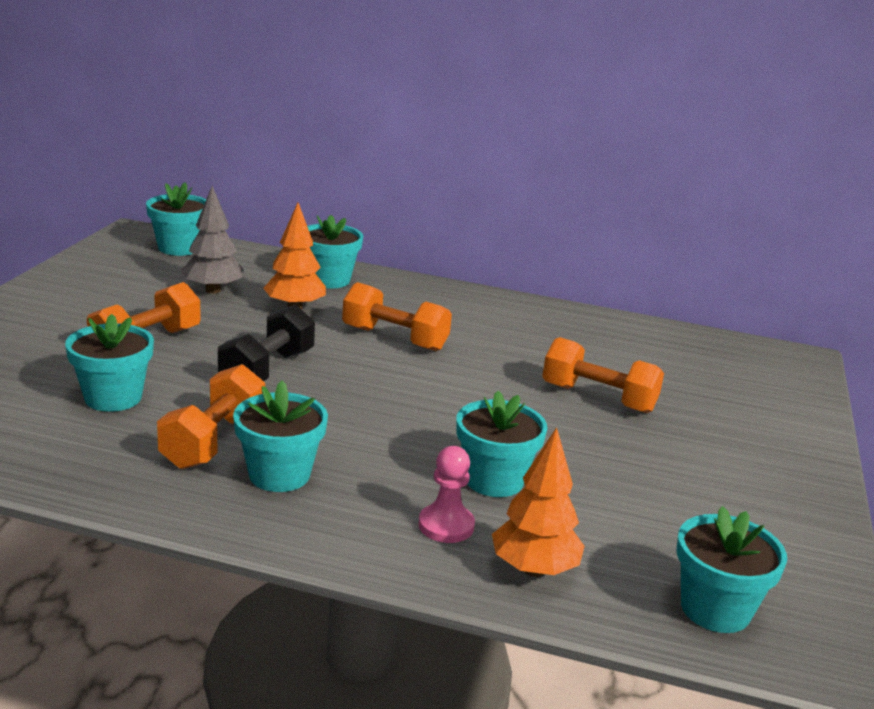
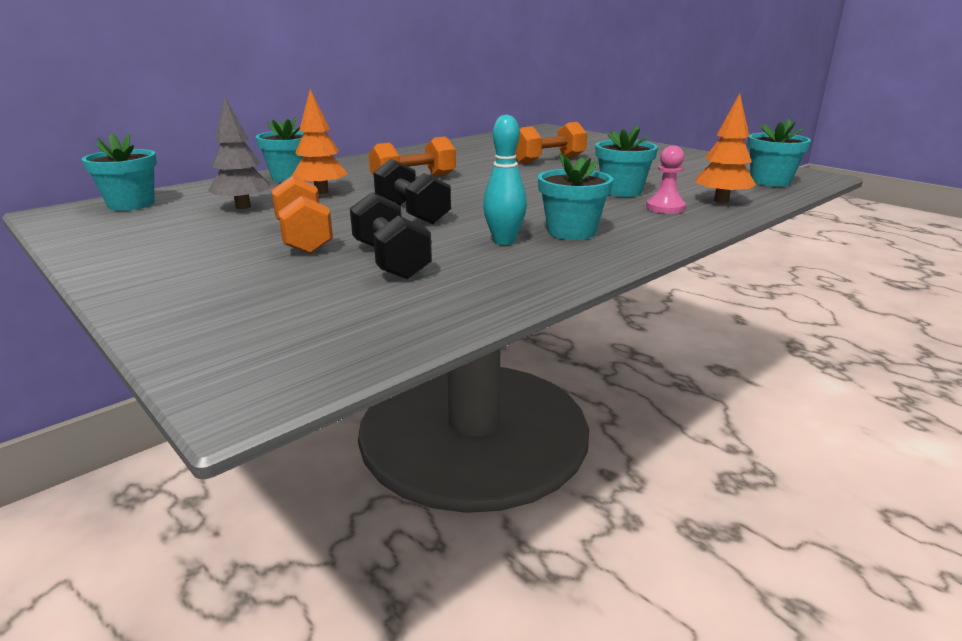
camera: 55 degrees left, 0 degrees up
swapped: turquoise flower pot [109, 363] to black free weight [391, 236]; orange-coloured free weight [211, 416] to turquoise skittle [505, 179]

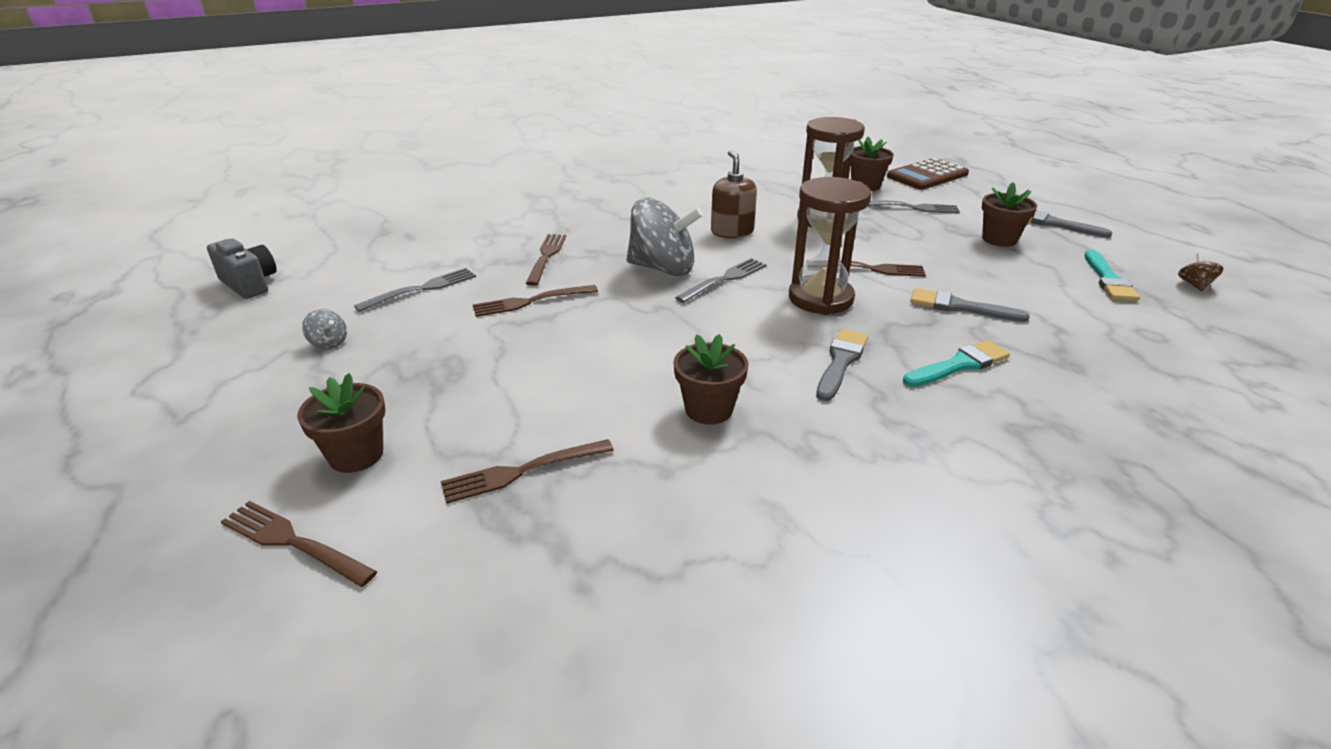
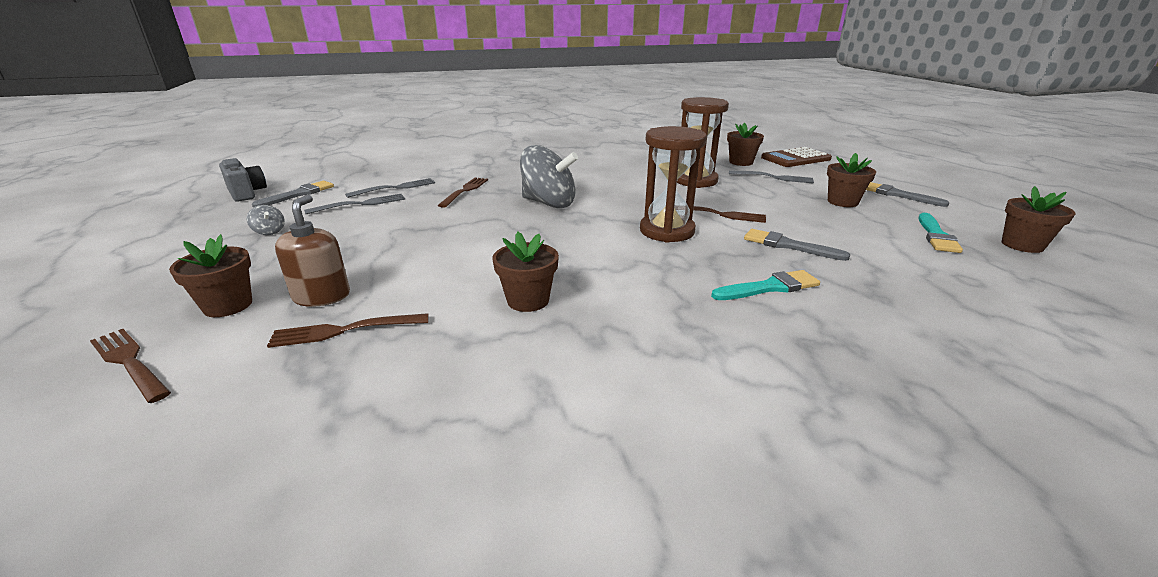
camera: 10 degrees right, 5 degrees down
gone: russet fork [535, 301]
shifted: gray fork [721, 280] to [390, 188]; russet soap dispenser [734, 194] to [312, 251]; gray brush [842, 365] to [293, 194]
swapped: russet toy top [1201, 272] to russet flower pot [1038, 219]

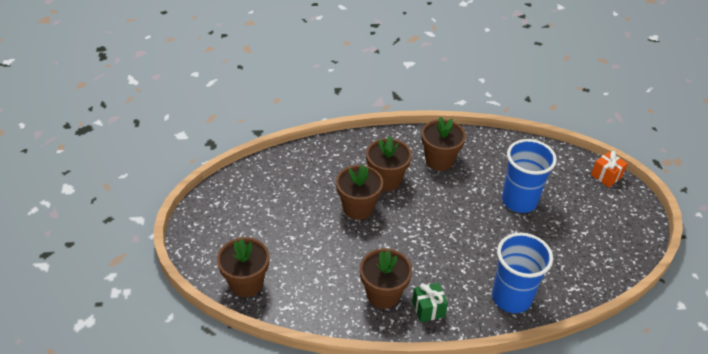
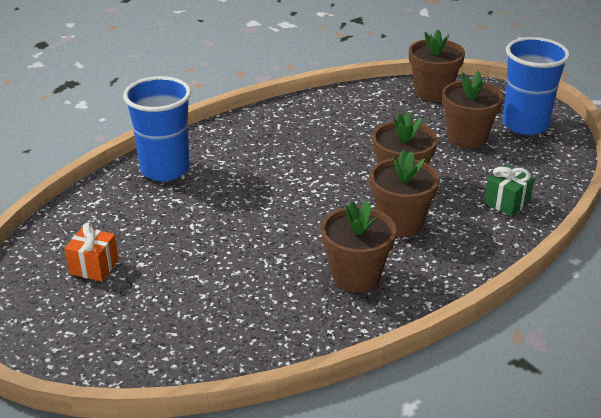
camera: 150 degrees right, 10 degrees down
shifted: russet flower pot [386, 278] to [472, 110]; emerald present [430, 302] to [509, 190]; cobalt tumbler [529, 176] to [536, 86]; orange-coloured present [609, 169] to [91, 251]

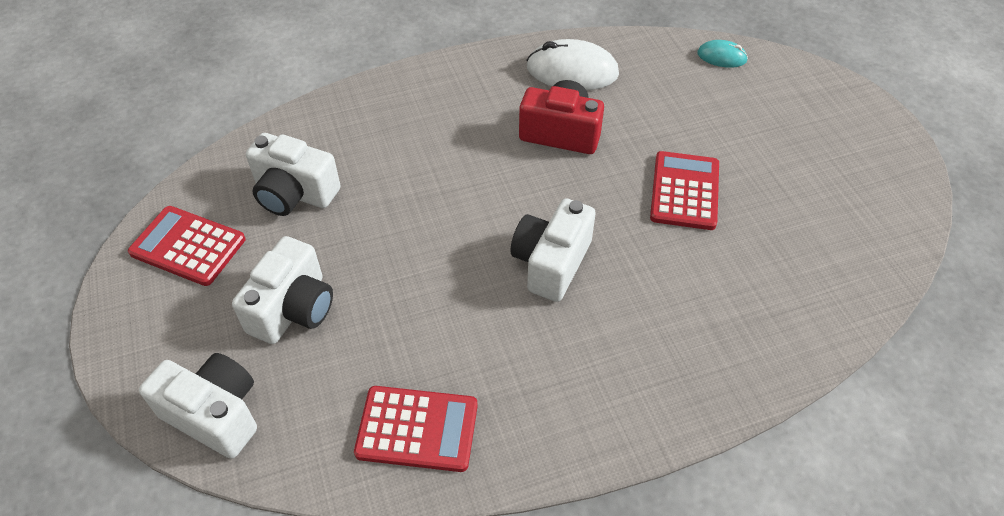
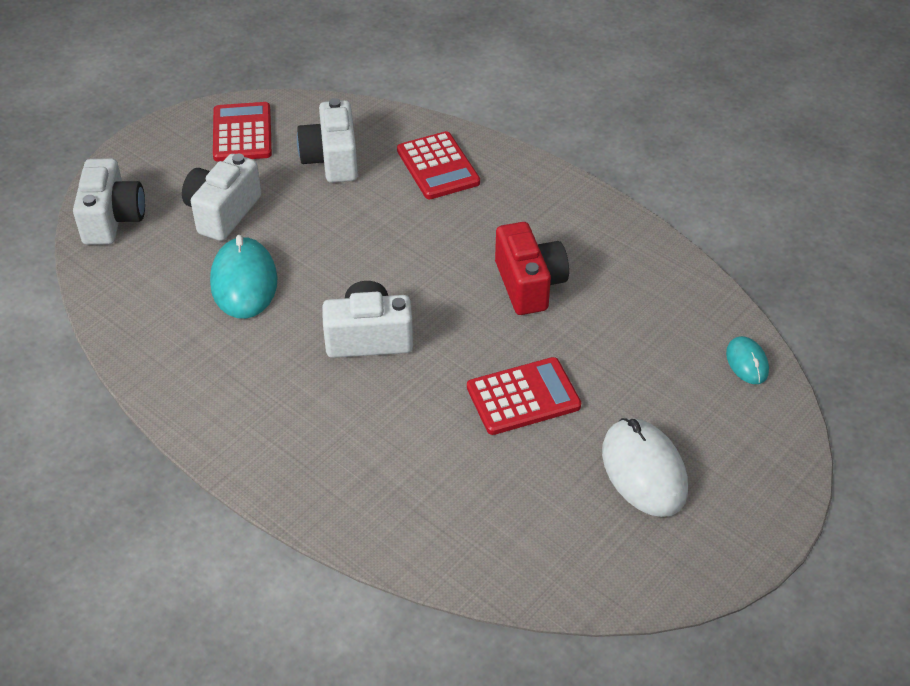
camera: 60 degrees right, 5 degrees down
new: turquoise computer mouse [244, 277]
shifted: crimson calculator [416, 429] to [438, 165]; pure white computer mouse [572, 64] to [645, 467]
rotated: pure white camera [282, 290] = [222, 197] 120 degrees clockwise

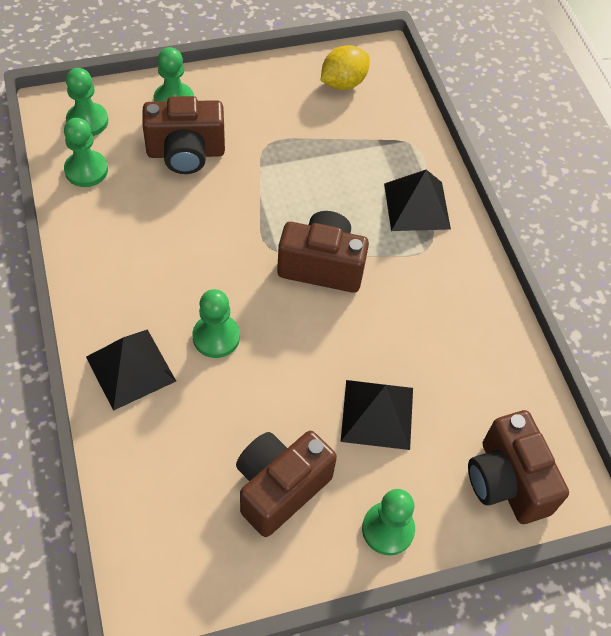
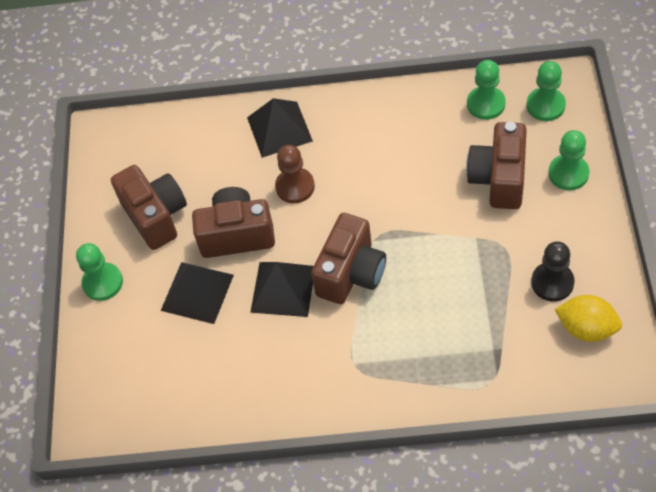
camera: 115 degrees right, 0 degrees up
new: black game pawn [552, 271]
shifted: black pyramid shape [417, 200] to [282, 289]; russet camera [518, 467] to [233, 222]
repainted: emerald game pawn [216, 323] to russet game pawn [295, 174]
rotated: yellow citrus fruit [345, 67] = [588, 318] 45 degrees counterclockwise

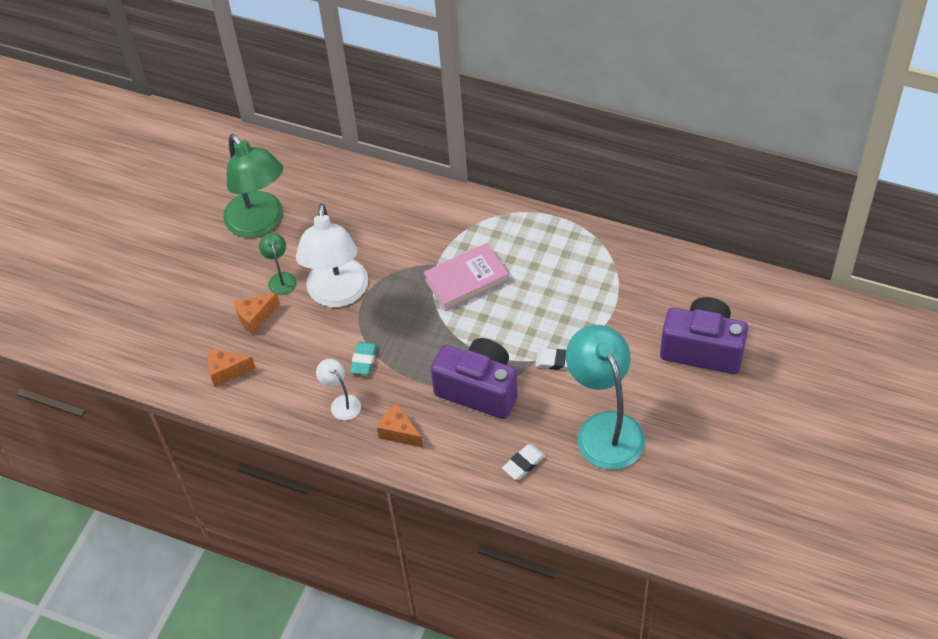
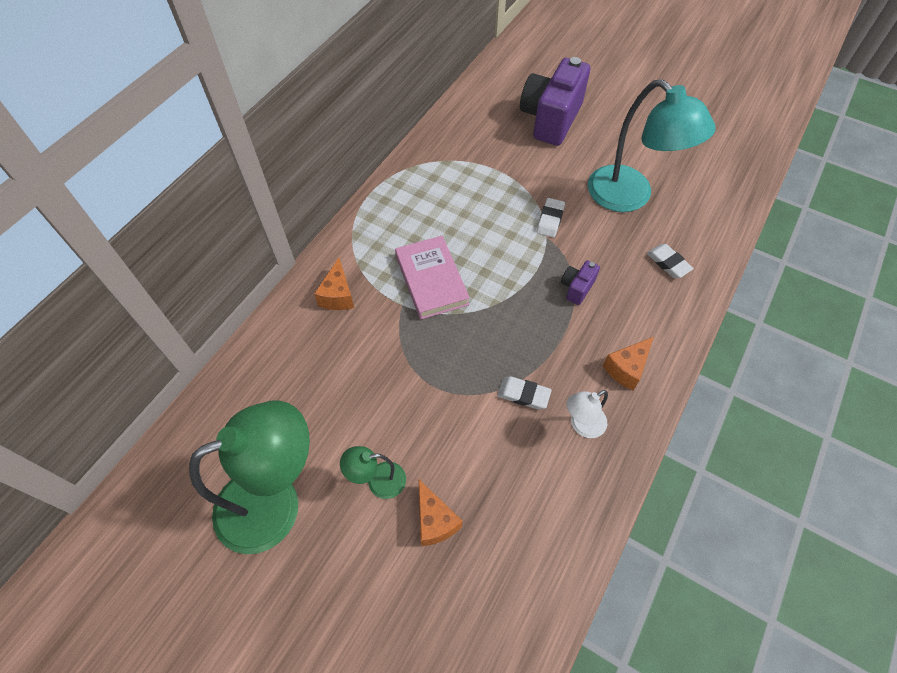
camera: 85 degrees left, 5 degrees up
gone: pure white desk lamp [332, 255]
shifted: orange-coloured cheese [231, 367] to [334, 284]
repainted: turquoise eraser [363, 358] to pure white eraser [524, 393]
rotated: turquoise desk lamp [605, 397] = [652, 145] 120 degrees counterclockwise
scaled: royal purple camera [474, 378] = [580, 282] x0.44

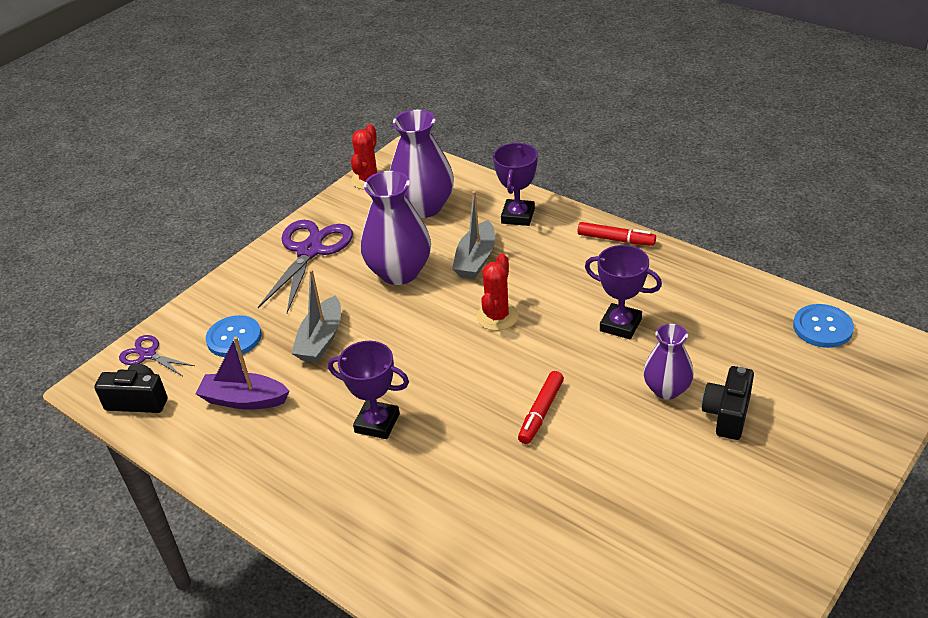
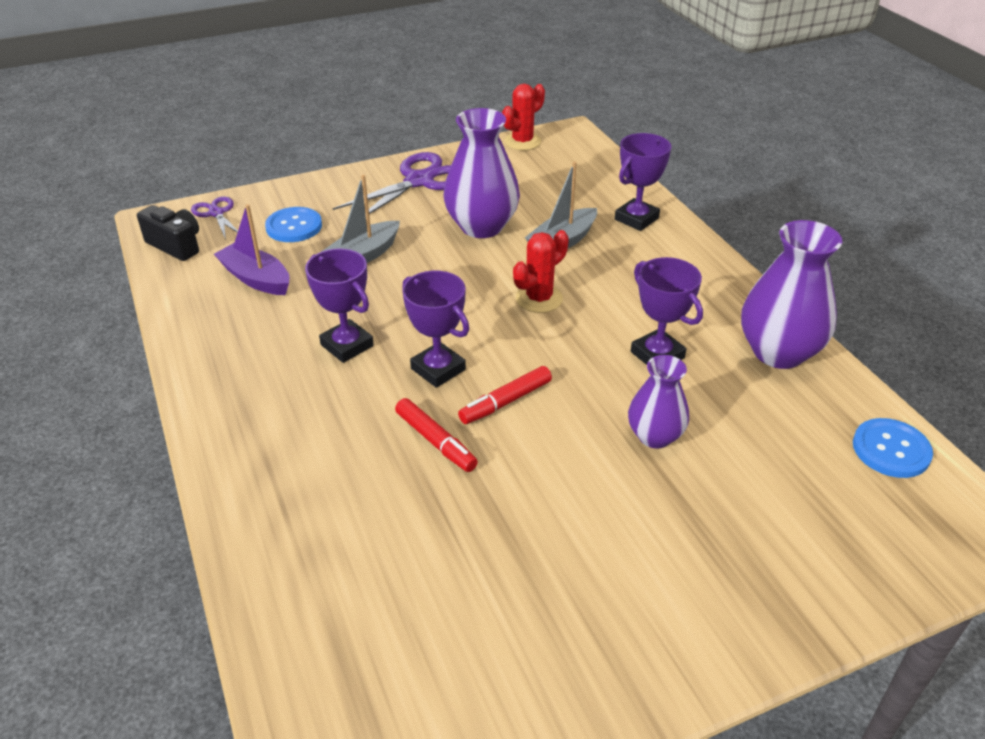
camera: 25 degrees right, 0 degrees up
gone: black camera [728, 403]
new: royal purple trophy [435, 329]
shifted: royal purple tall vase [422, 164] to [791, 294]; crimson marker [617, 234] to [436, 435]

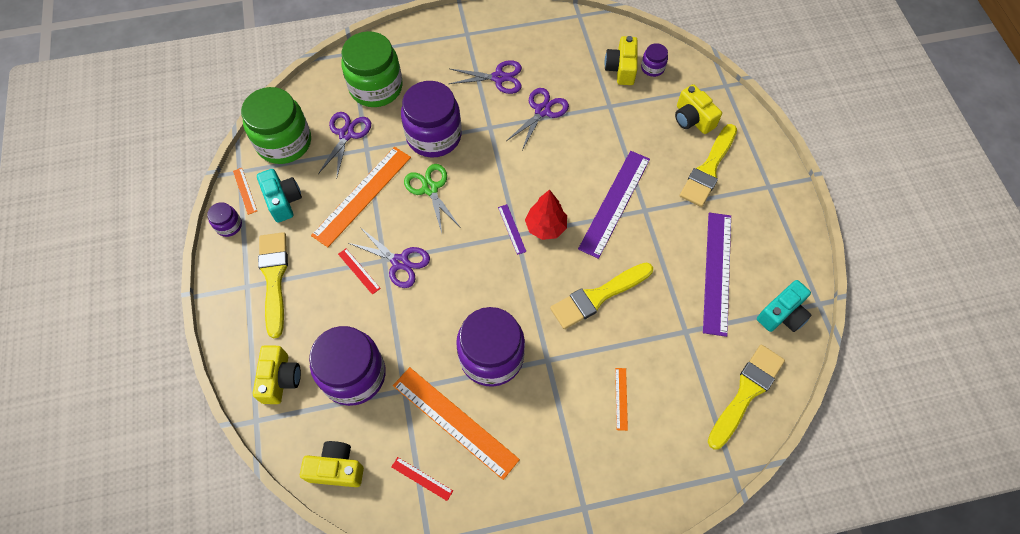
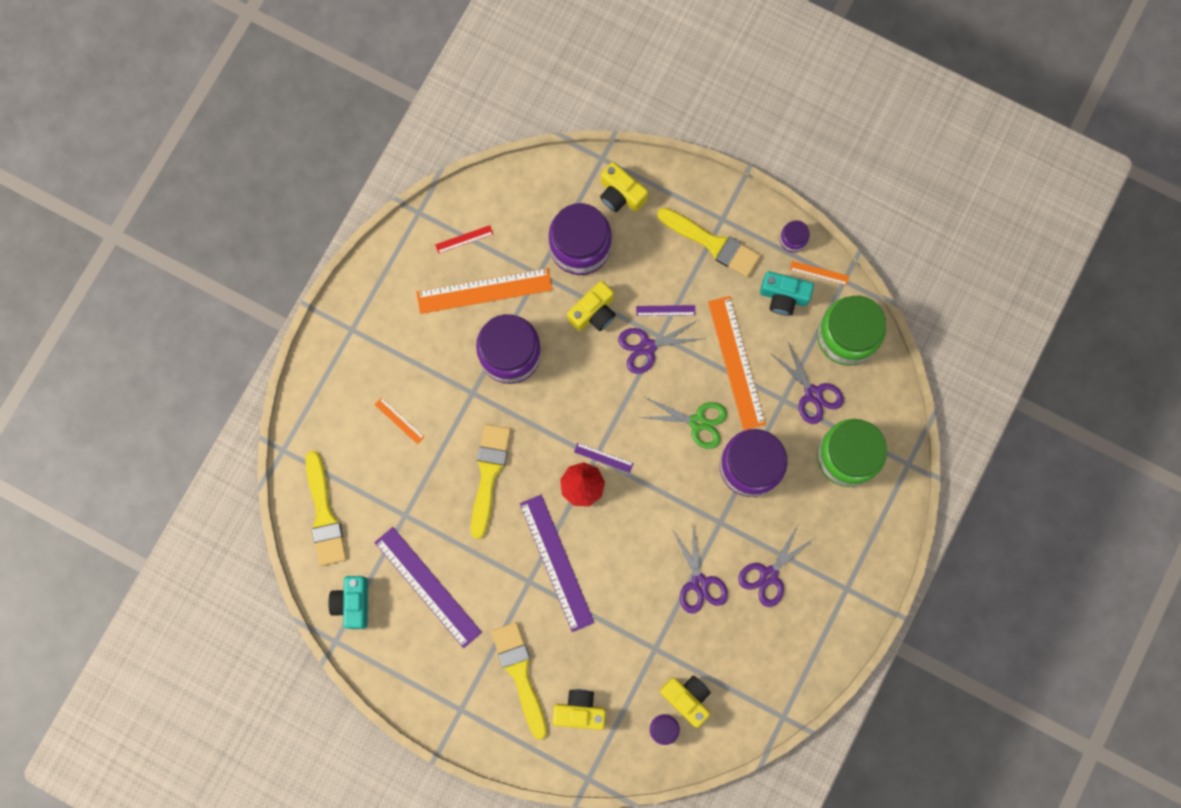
camera: 130 degrees right, 15 degrees up
shifted: yellow camera [332, 464] to [591, 306]
repainted: crimson straightedge [359, 272] to royal purple straightedge [665, 310]

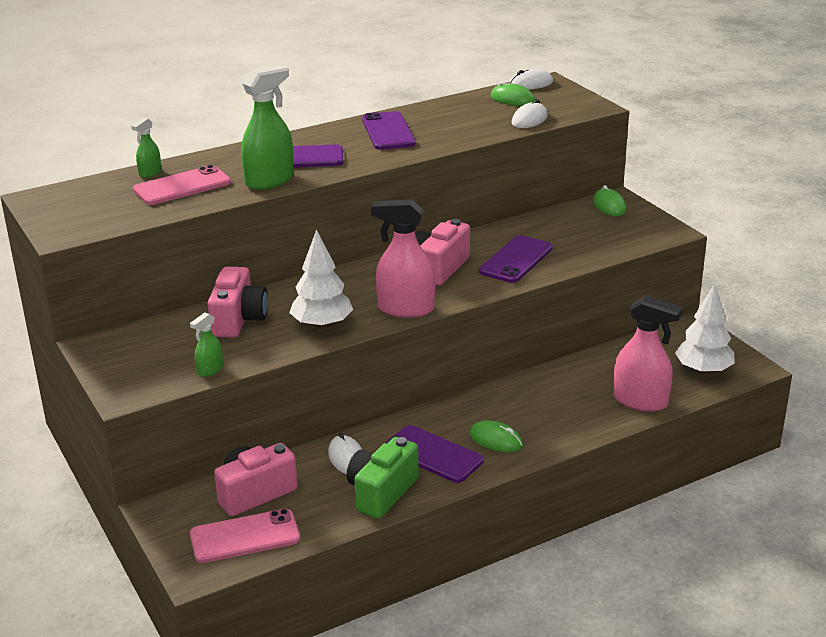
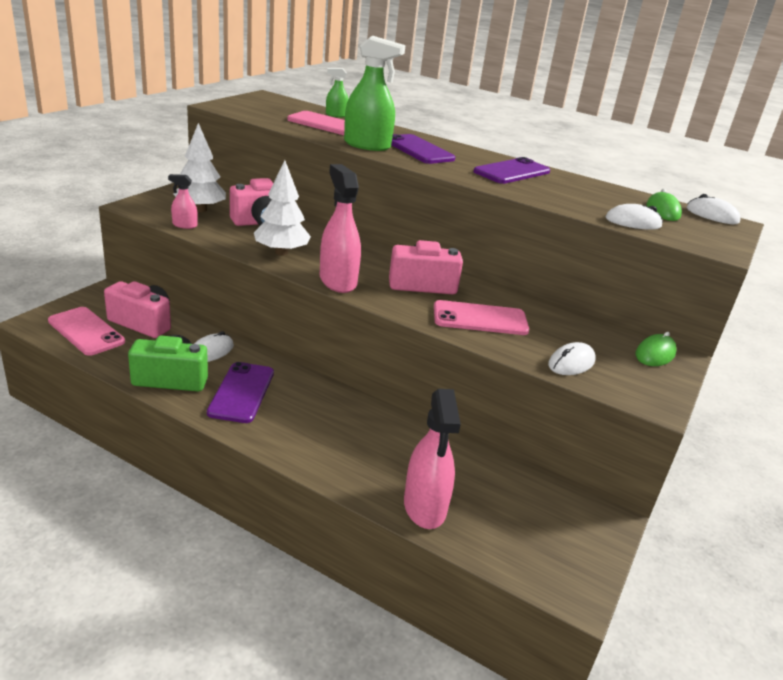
camera: 55 degrees right, 0 degrees up
gone: emerald computer mouse [496, 436]
new: pure white computer mouse [572, 358]
shifted: pure white toy tree [705, 329] to [199, 167]
repainted: emerald spray cleaner [206, 344] to rosy spray cleaner [183, 201]; royal purple phone [516, 259] to rosy phone [481, 317]

